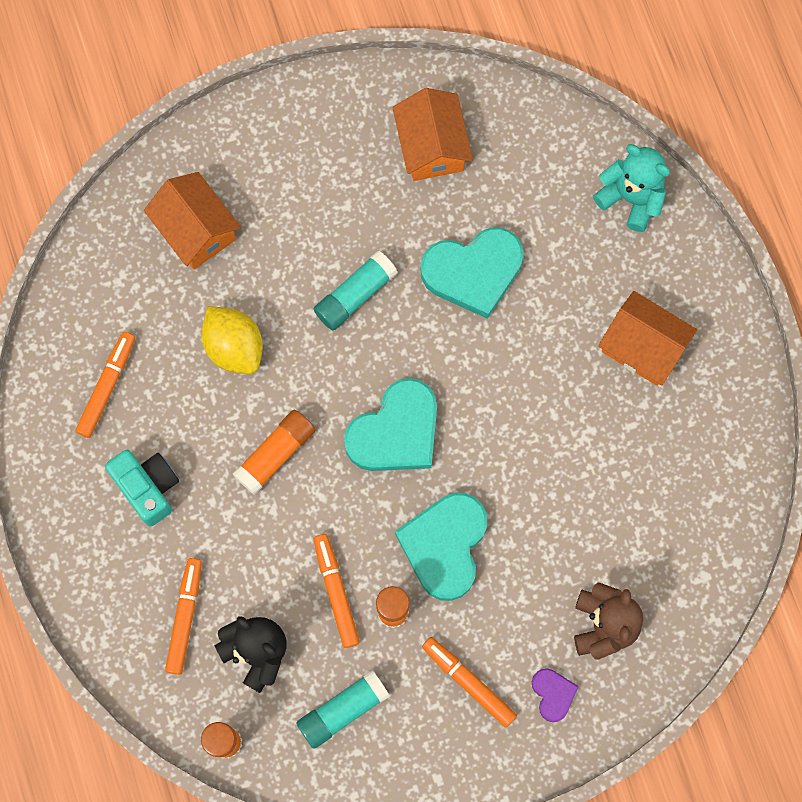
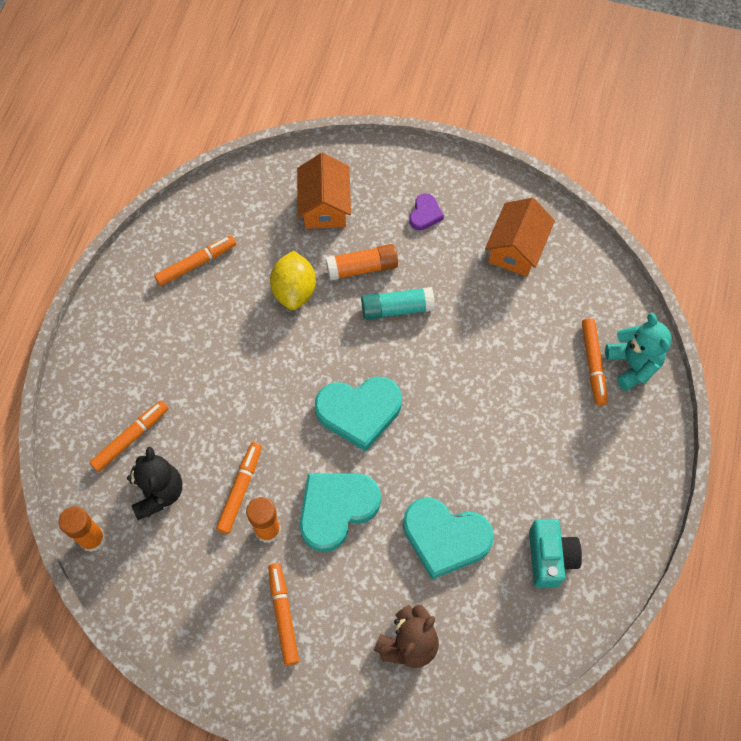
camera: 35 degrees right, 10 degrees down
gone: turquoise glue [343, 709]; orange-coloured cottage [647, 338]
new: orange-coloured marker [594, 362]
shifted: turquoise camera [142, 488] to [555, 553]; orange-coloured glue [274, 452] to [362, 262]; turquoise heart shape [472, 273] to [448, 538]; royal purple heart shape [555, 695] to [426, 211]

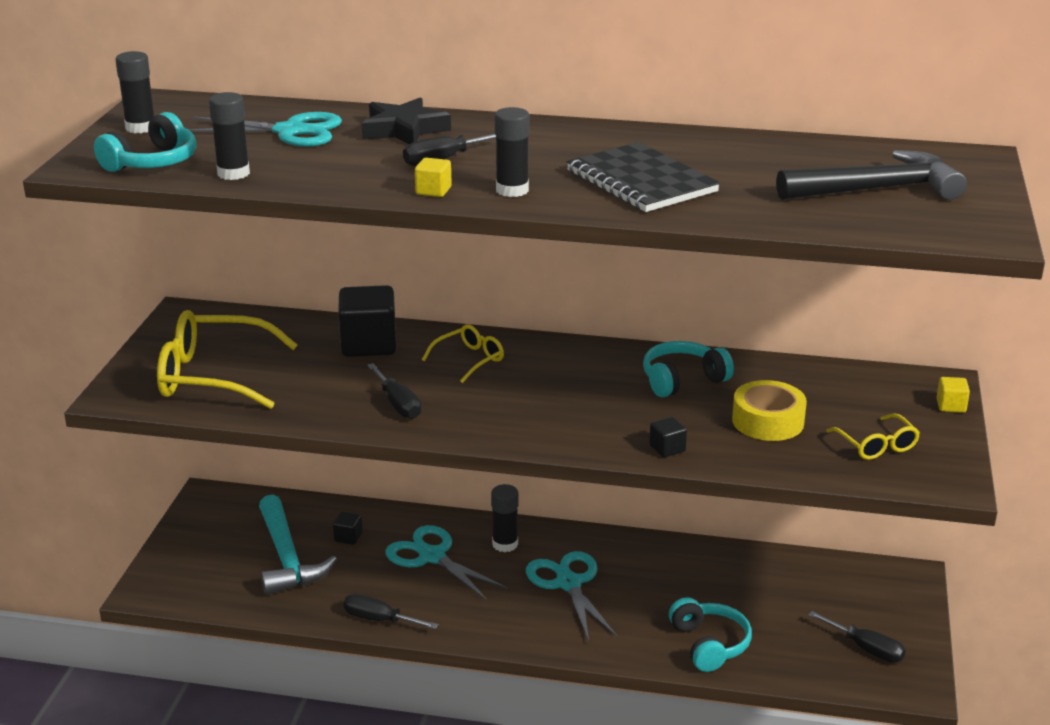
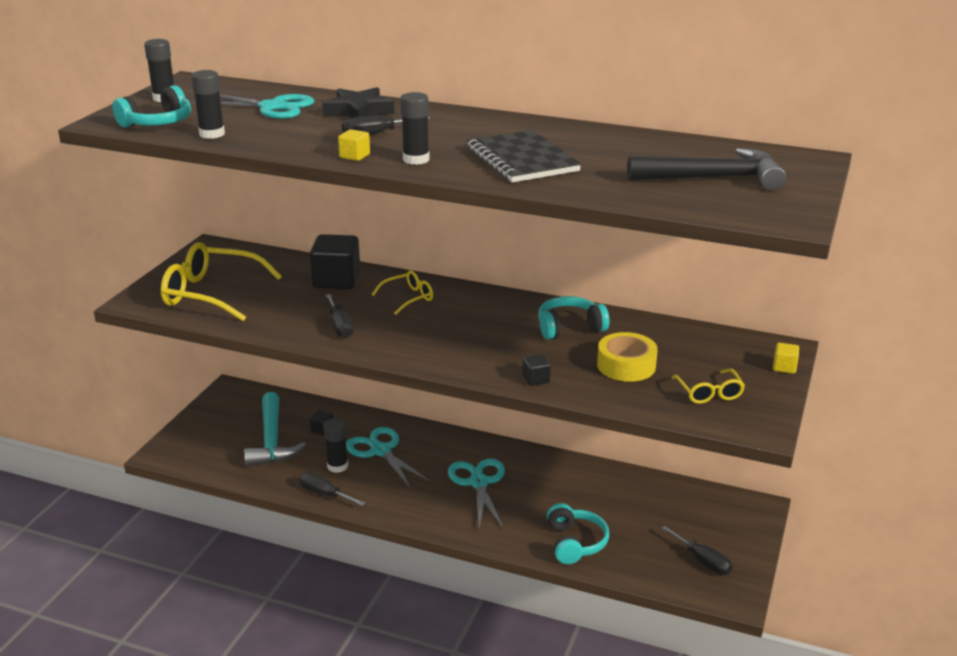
camera: 10 degrees right, 0 degrees up
shifted: black glue [504, 518] to [335, 445]

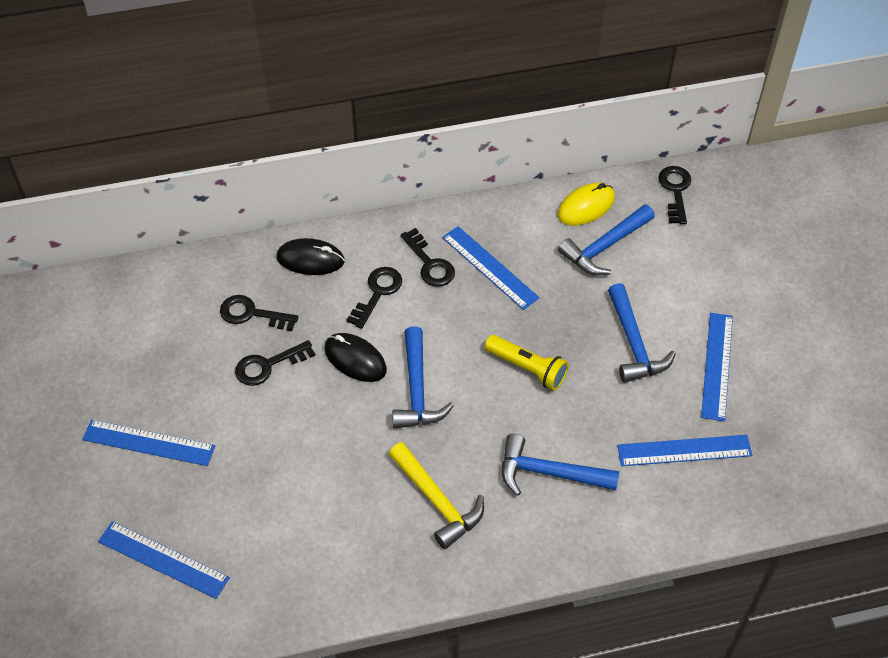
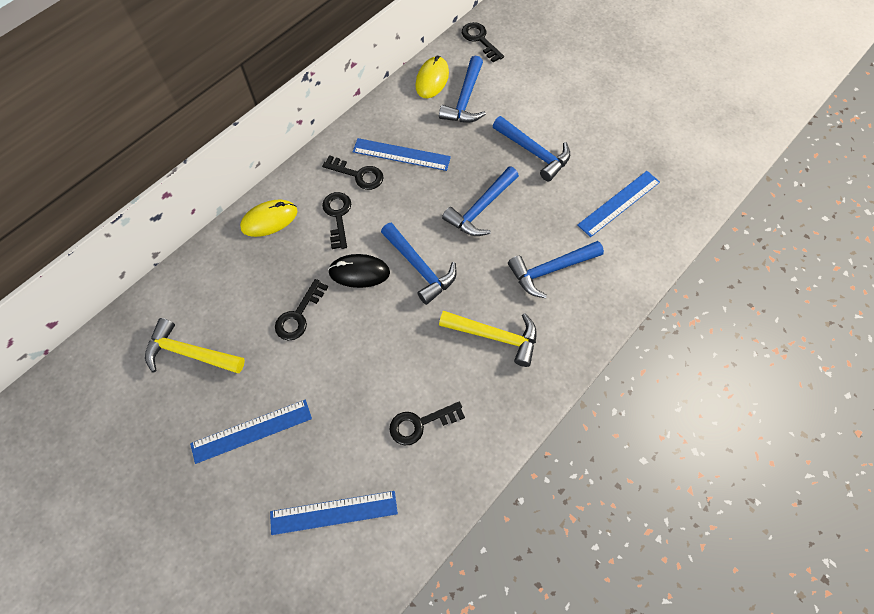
camera: 35 degrees left, 10 degrees up
gone: cobalt straightedge [717, 367]
new: yellow claw hammer [195, 345]
shifted: black latchkey [259, 313] to [427, 423]
swapped: yellow torch [527, 363] to cobalt claw hammer [480, 201]
repainted: black computer mouse [311, 256] to yellow computer mouse [269, 218]

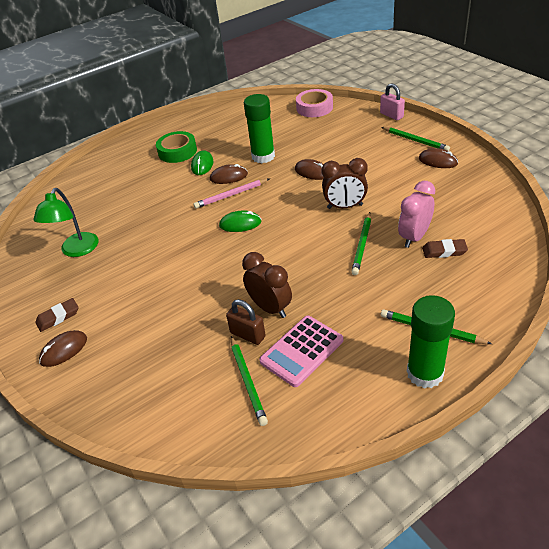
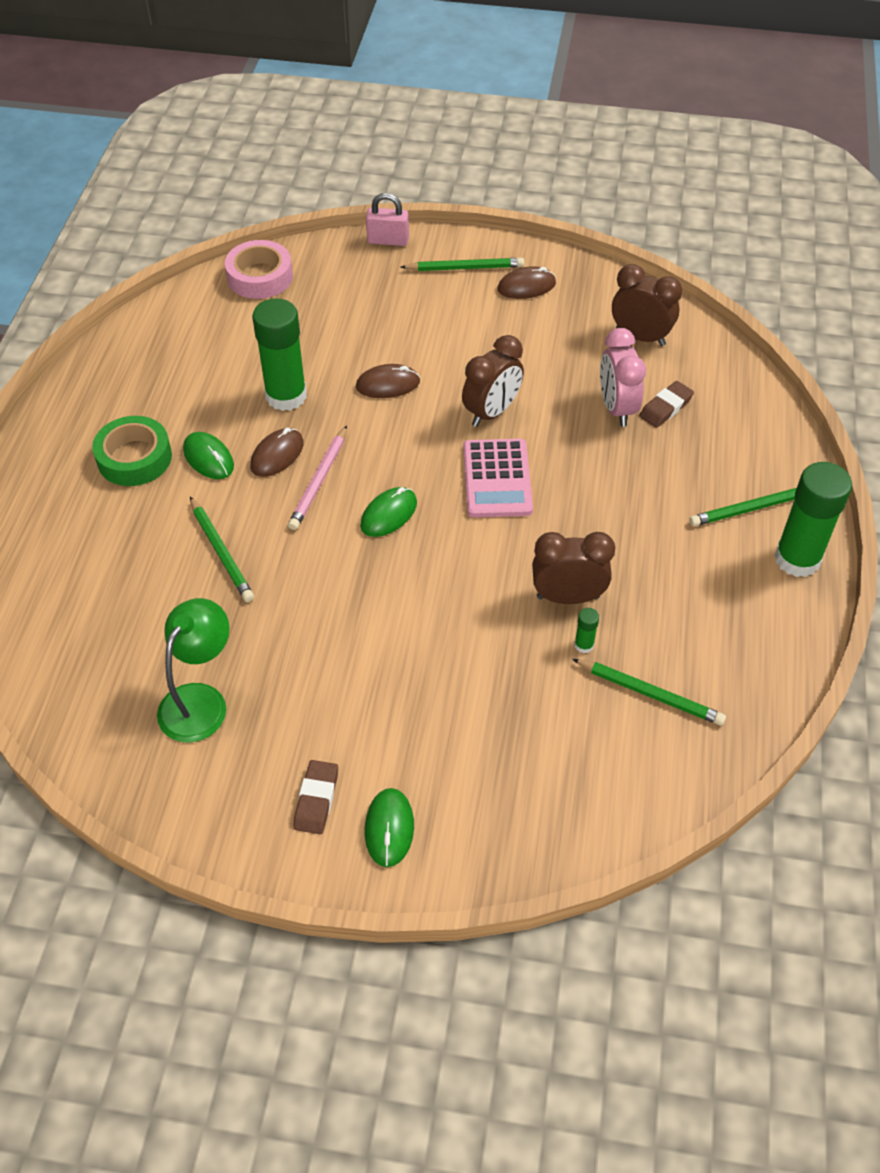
camera: 50 degrees left, 10 degrees up
new: russet clock [647, 305]
shifted: rosy calculator [301, 351] to [498, 478]; emerald lead pencil [361, 243] to [222, 549]
swapped: russet padlock [246, 322] to emerald glue [586, 630]
repainted: russet computer mouse [63, 348] to emerald computer mouse [389, 827]
rotated: emerald desk lamp [66, 222] = [193, 670] 120 degrees counterclockwise

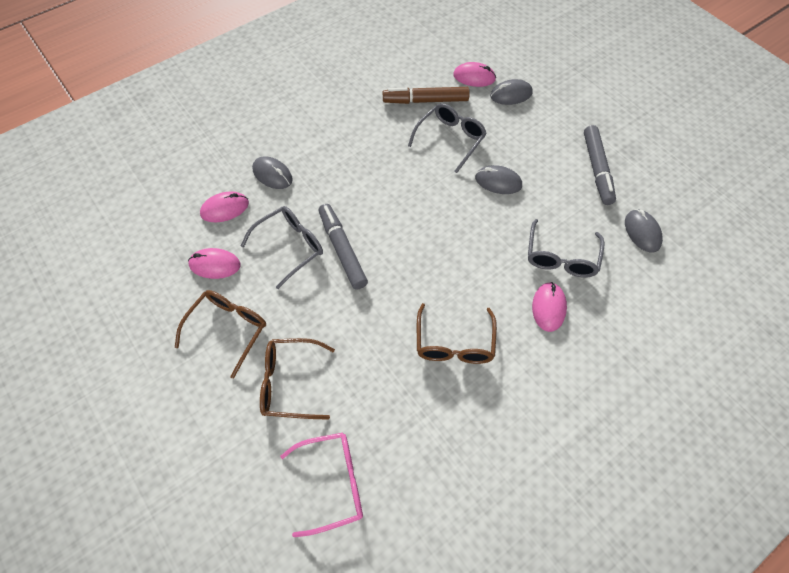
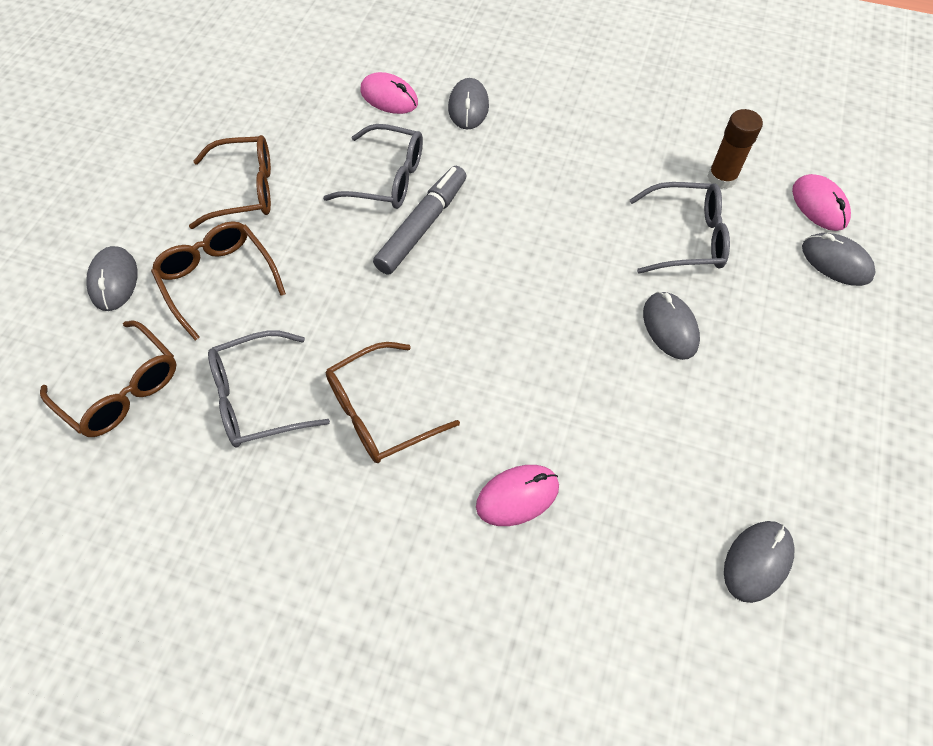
camera: 55 degrees right, 0 degrees up
gone: rosy computer mouse [214, 263]; gray marker [600, 165]
new: gray computer mouse [111, 278]
shifted: gray eyeglasses [566, 248] to [269, 388]
swapped: russet marker [426, 95] to russet glue [735, 149]
repainted: rosy eyeglasses [321, 485] to russet eyeglasses [108, 379]

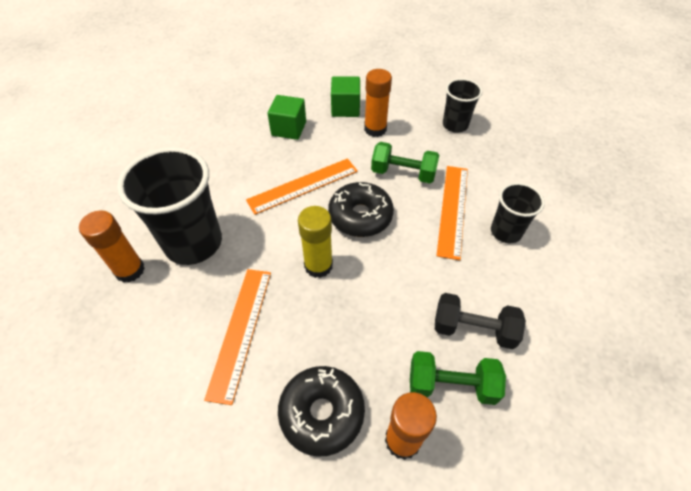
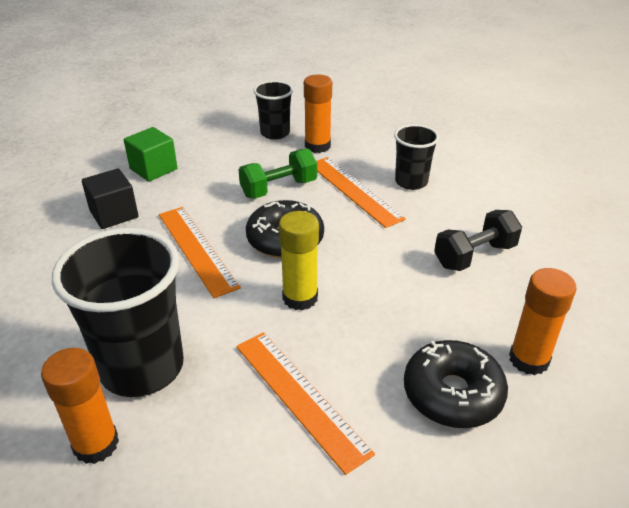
camera: 45 degrees left, 15 degrees down
gone: emerald free weight [458, 378]
shifted: orange-coloured glue [378, 103] to [318, 113]
repainted: emerald block [286, 117] to black block [110, 199]
rotated: orange-coloured straightedge [302, 186] = [200, 252] 45 degrees counterclockwise

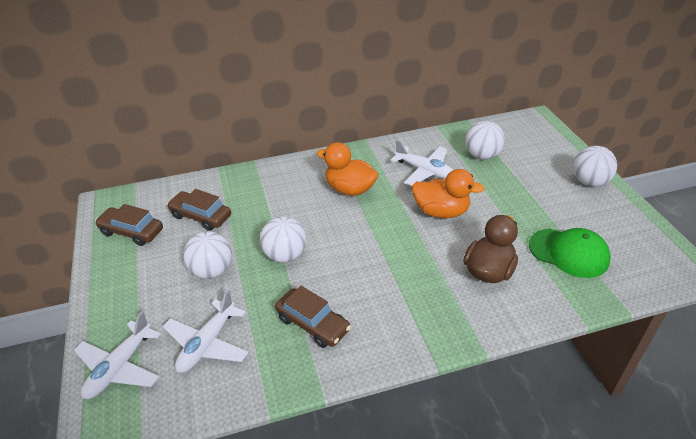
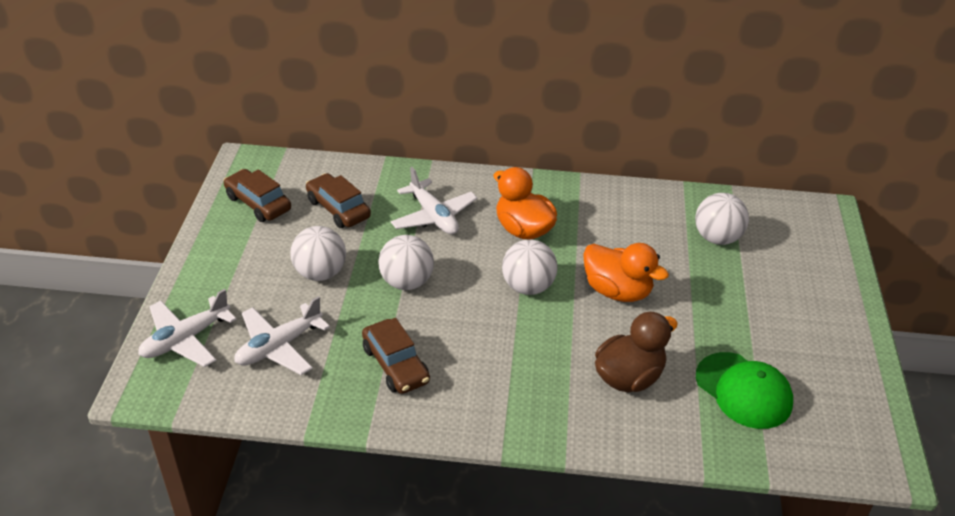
camera: 20 degrees right, 0 degrees up
shifted: pure white toy plane [421, 162] to [434, 200]; pure white sphere [595, 166] to [530, 267]

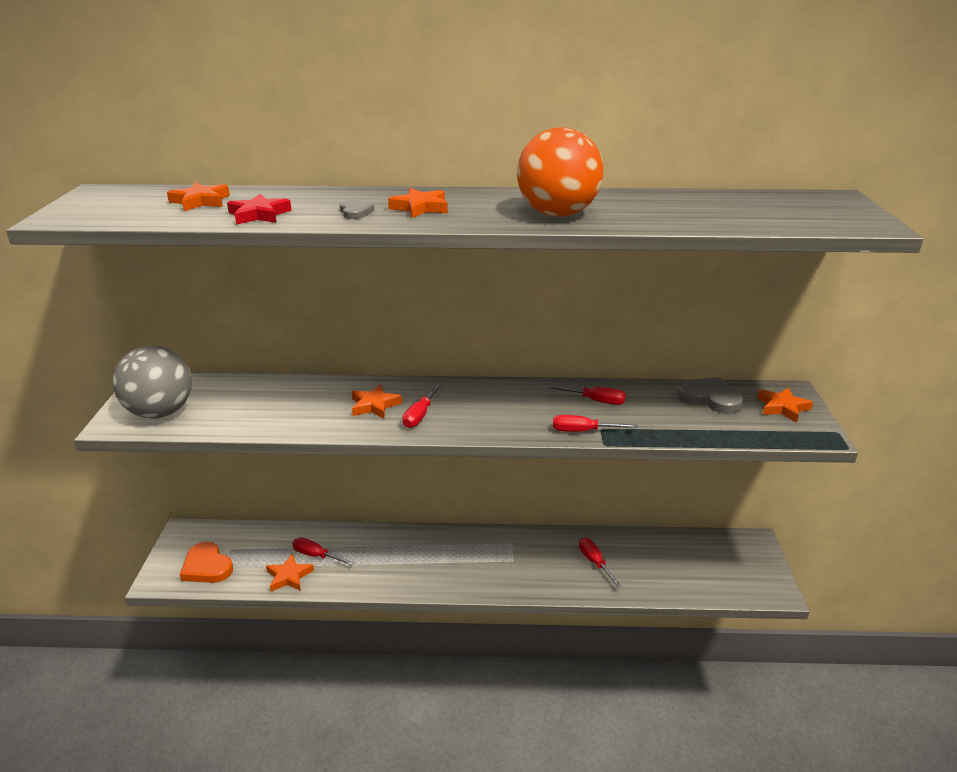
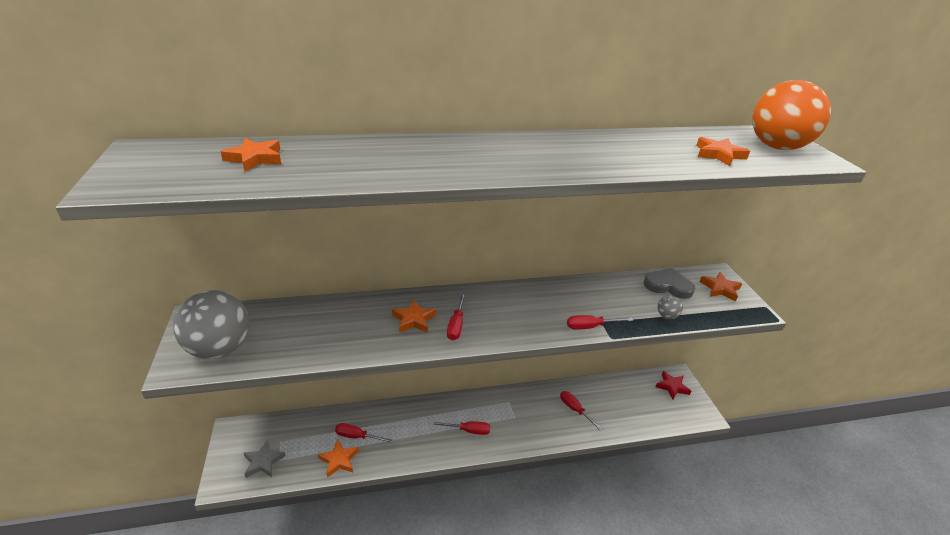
camera: 15 degrees left, 5 degrees up
gone: gray heart shape [357, 209]
new: gray sphere [670, 307]
shifted: crimson star shape [259, 209] to [673, 385]; orange-coloured star shape [418, 203] to [723, 151]; orange-coloured sphere [560, 172] to [791, 115]; crimson screwdriver [586, 395] to [461, 428]
swapped: orange-coloured heart shape [206, 562] to gray star shape [264, 459]

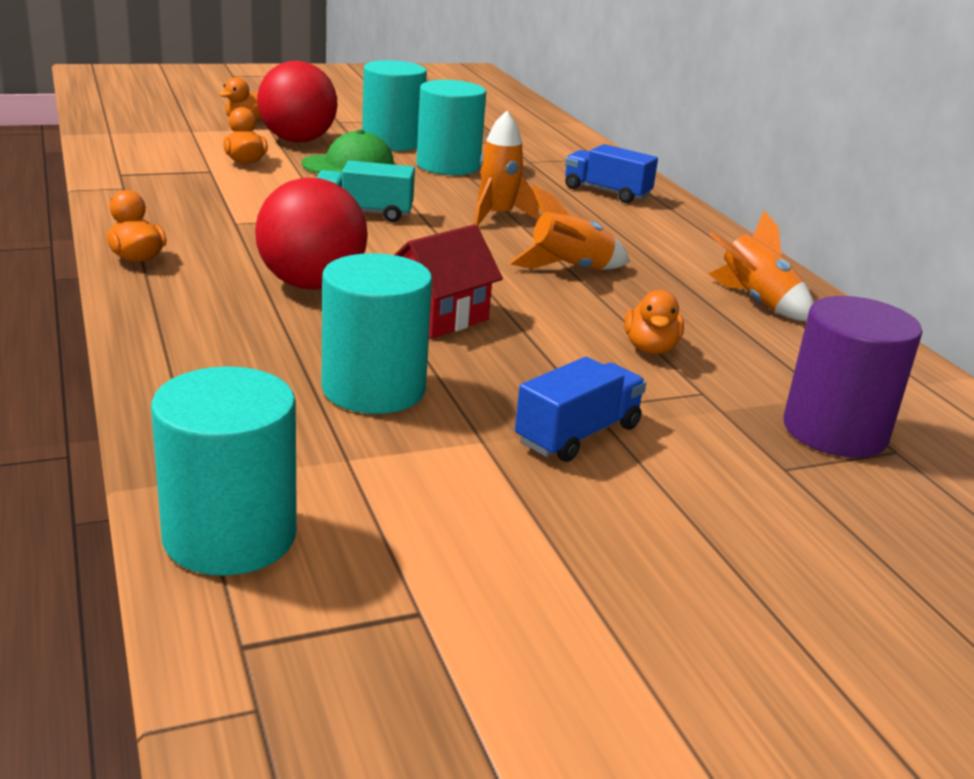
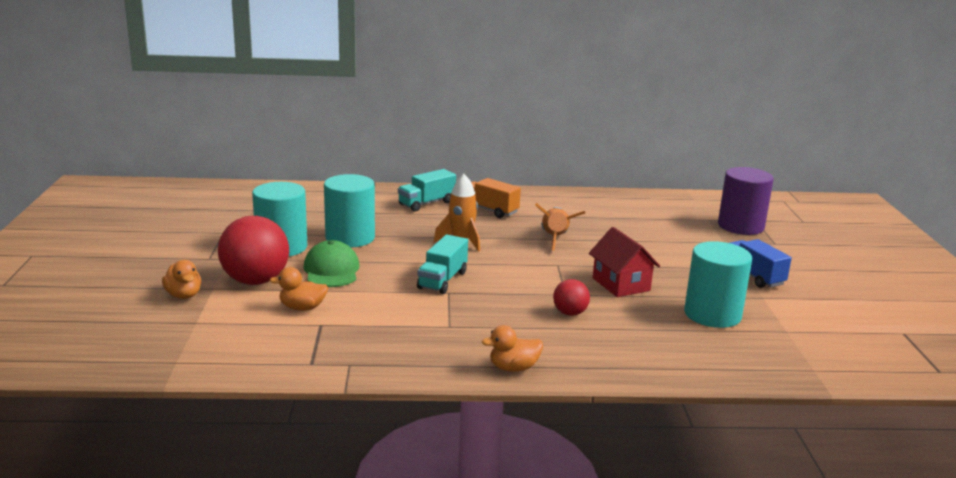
camera: 70 degrees left, 5 degrees down
gone: turquoise cylinder [224, 471]; orange-coloured duck [654, 322]; orange-coloured toy rocket [761, 265]
new: orange-coloured toy truck [496, 198]
repainted: cobalt toy truck [611, 173] to turquoise toy truck [427, 190]
scaled: crimson sphere [311, 234] = [571, 297] x0.51

